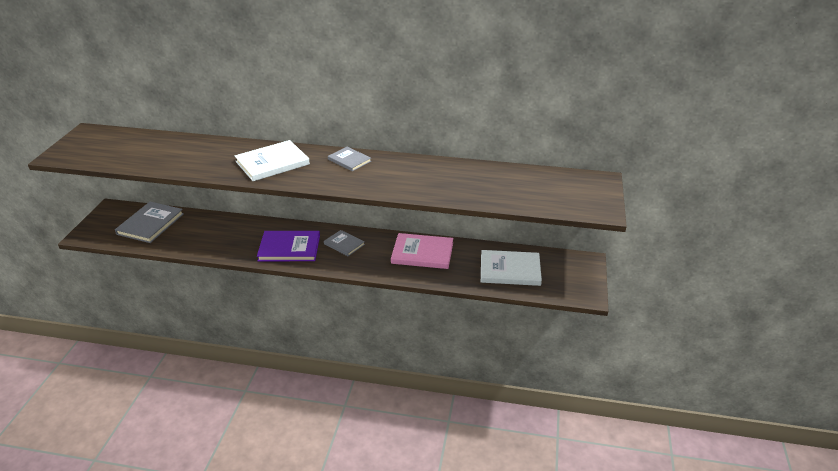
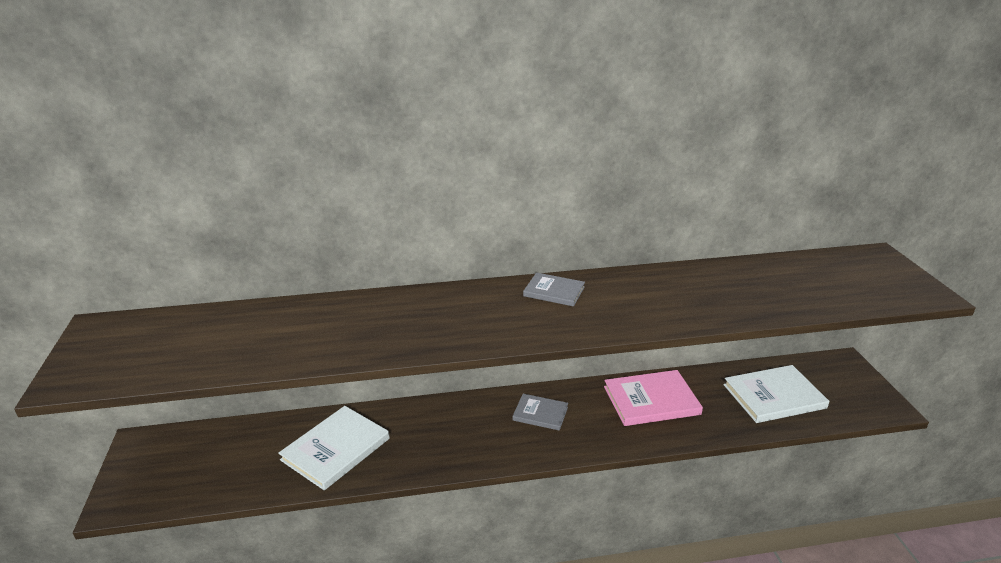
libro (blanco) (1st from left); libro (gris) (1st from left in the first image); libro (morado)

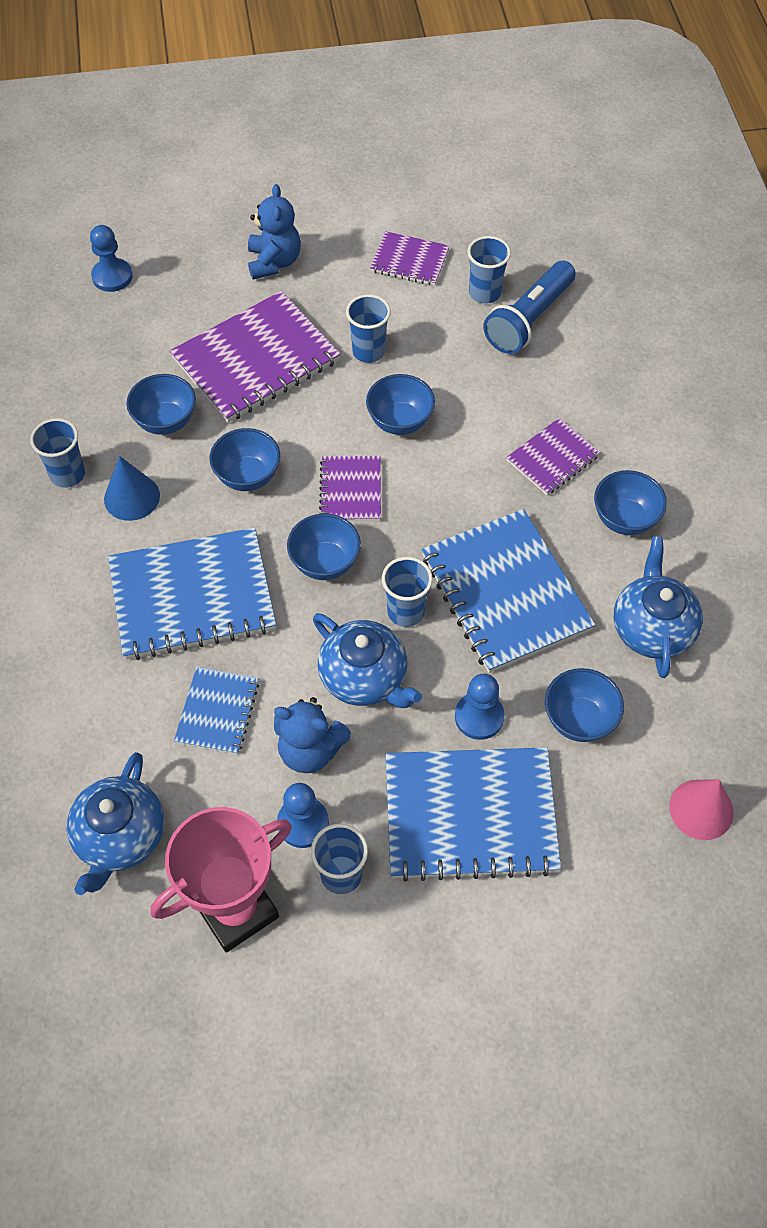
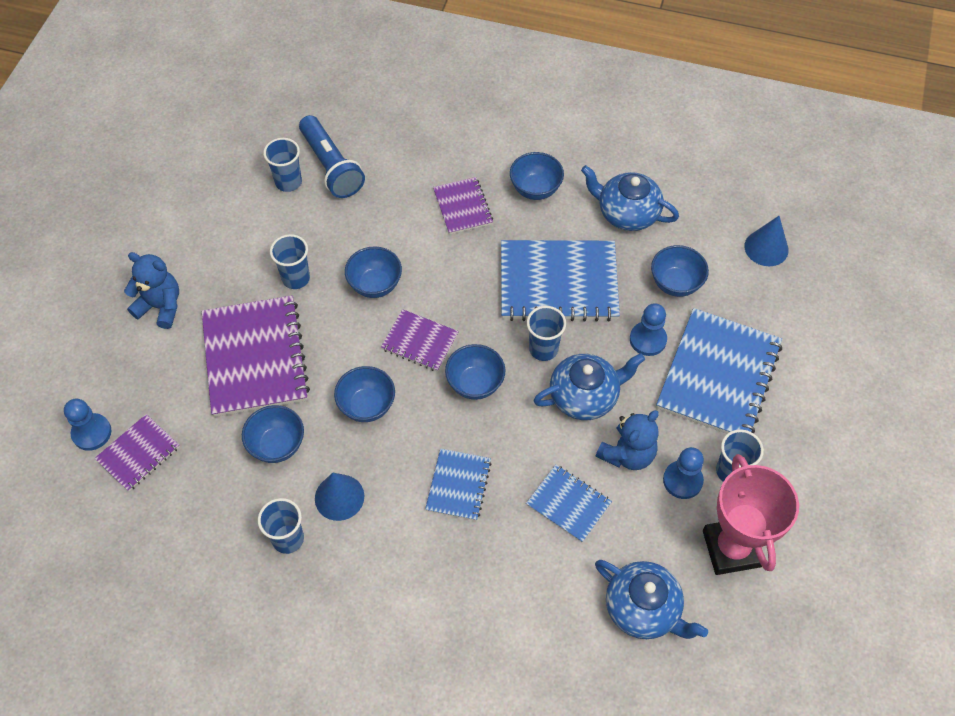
cuaderno (morado) (1st from left); cuaderno (azul) (1st from left); cono (azul) (2nd from left)

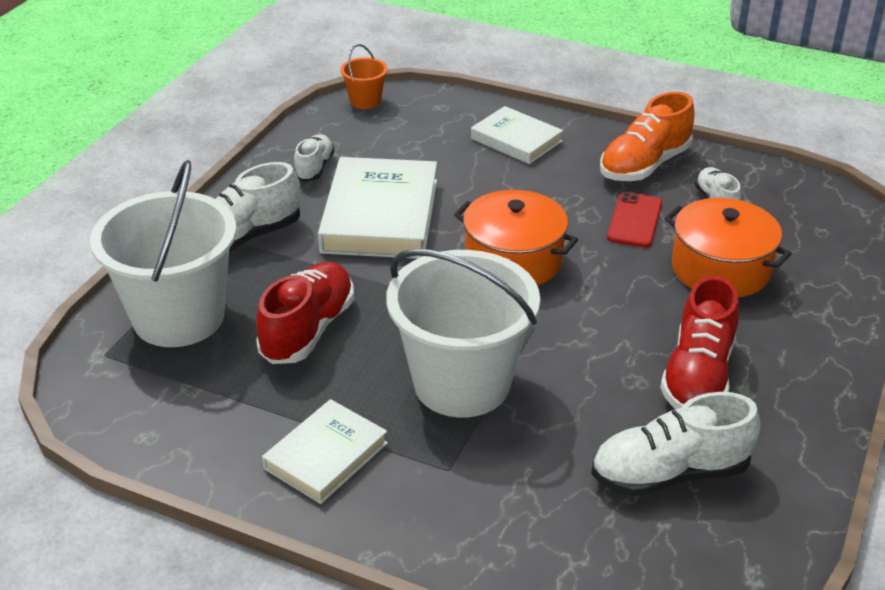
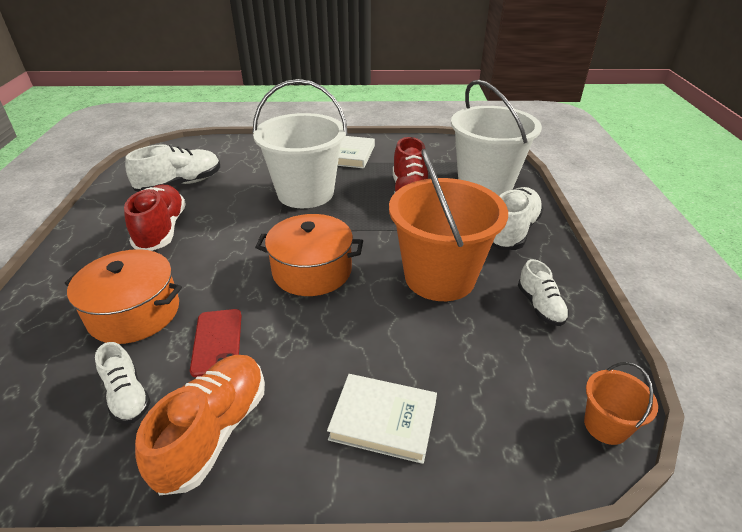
balde (naranja) (1st from left)

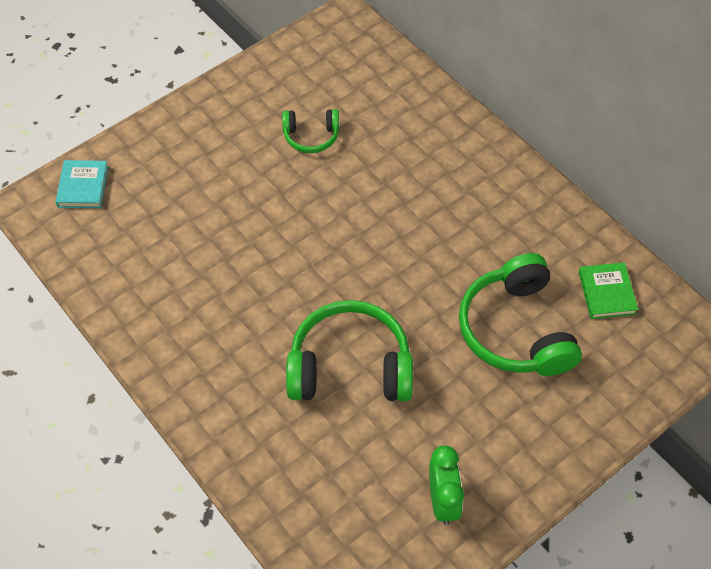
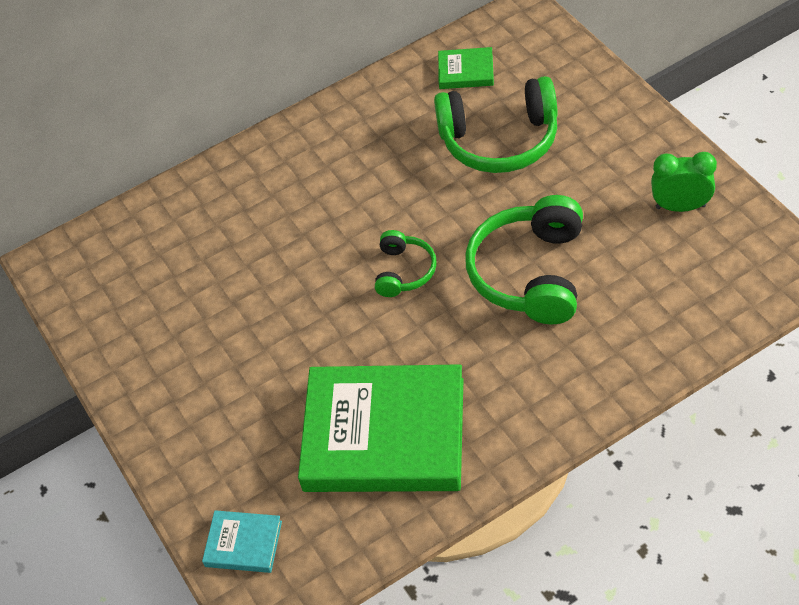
auriculares (verde) (1st from left); libro (verde) (1st from left)

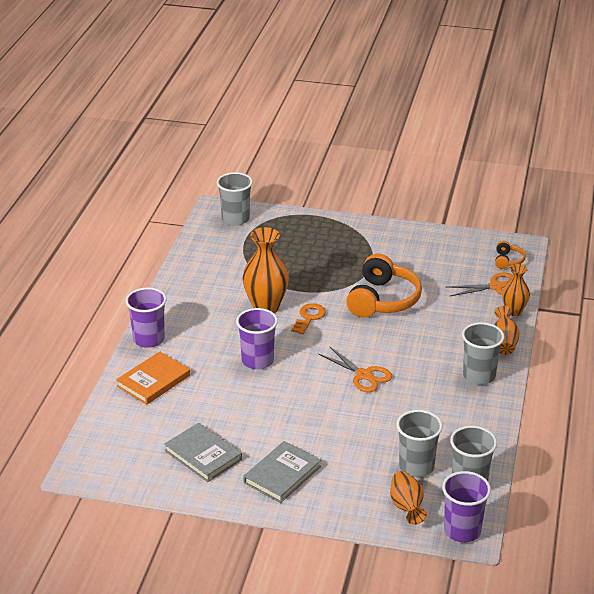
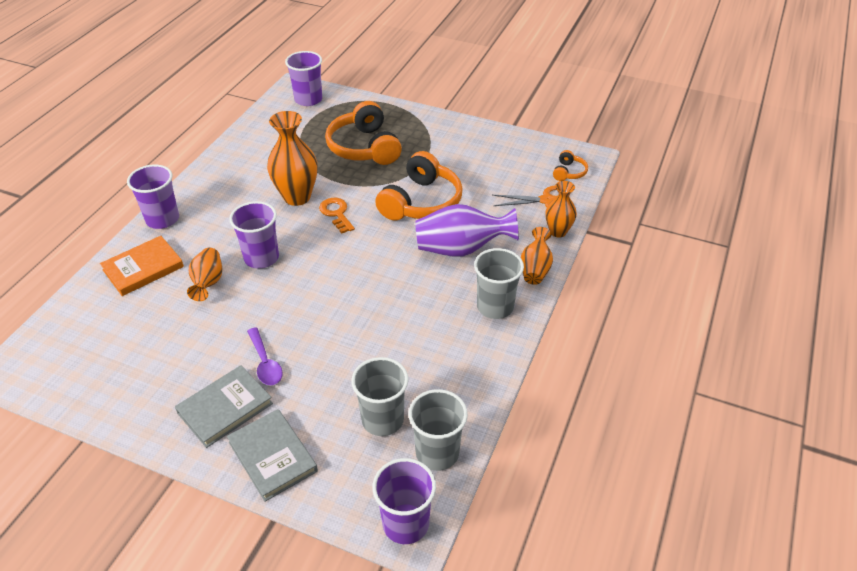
vaso (morado) (3rd from left); llave (naranja); tijeras (naranja) (1st from left in the first image); libro (gris) (2nd from left); florero (naranja) (1st from left); auriculares (naranja) (1st from left); florero (morado); cuchara (morado)

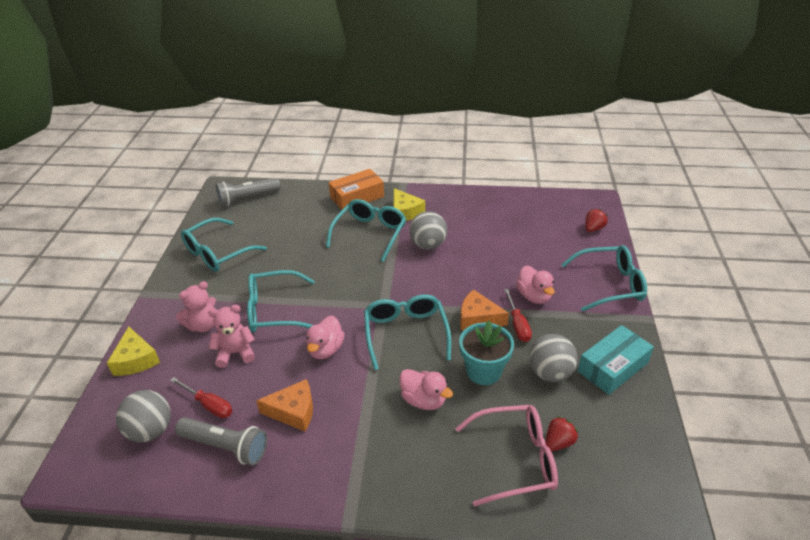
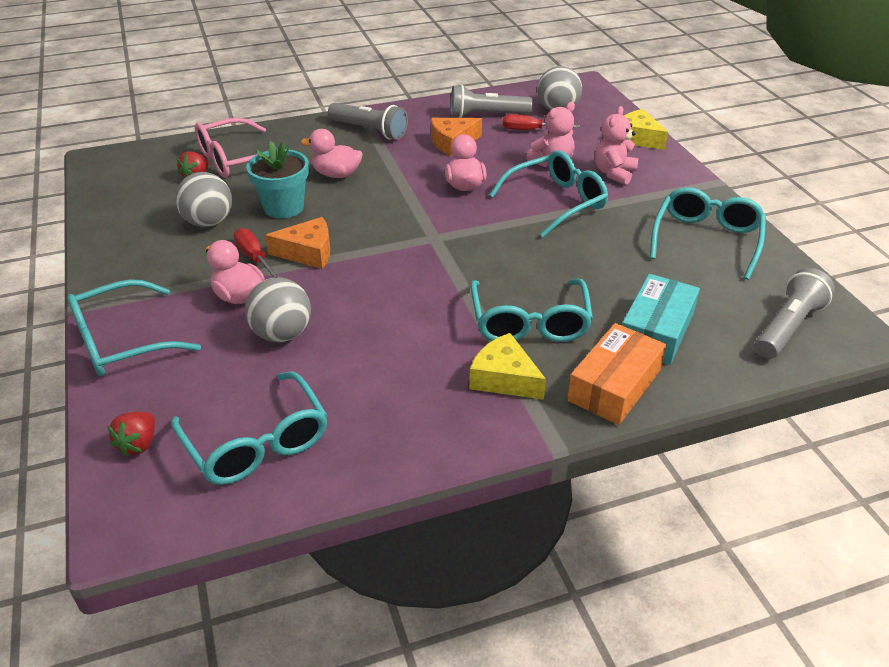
pelota (gris) (2nd from left); gafas (turquesa) (2nd from left); caja (turquesa); lámpara de mano (gris) (1st from left)

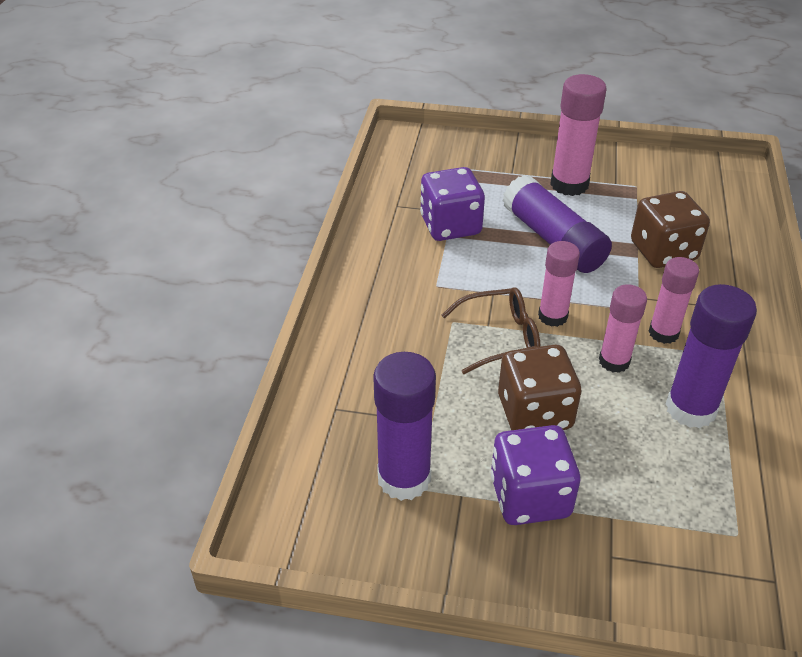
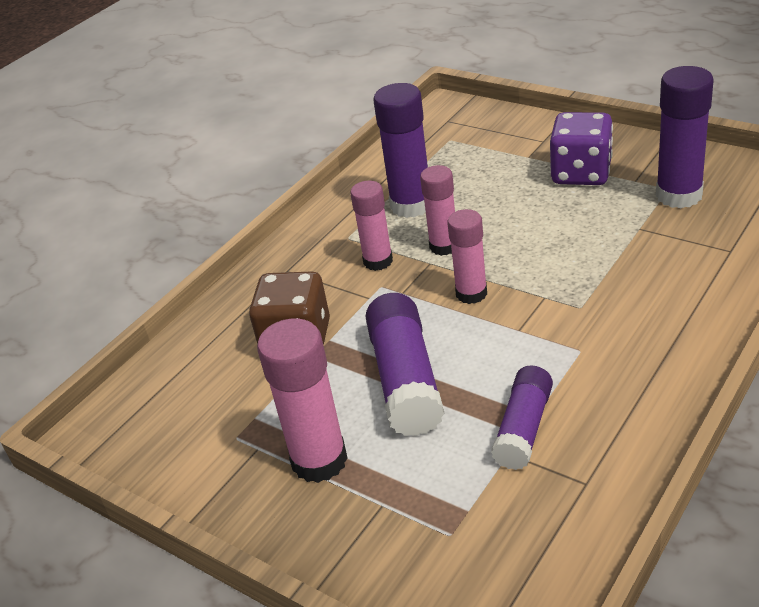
barra de pegamento (morado) (3rd from left); gafas (marrón); dado (marrón) (1st from left in the first image)

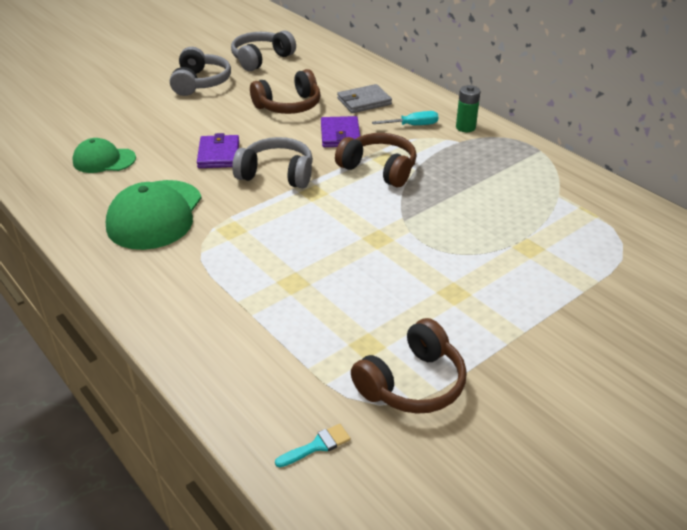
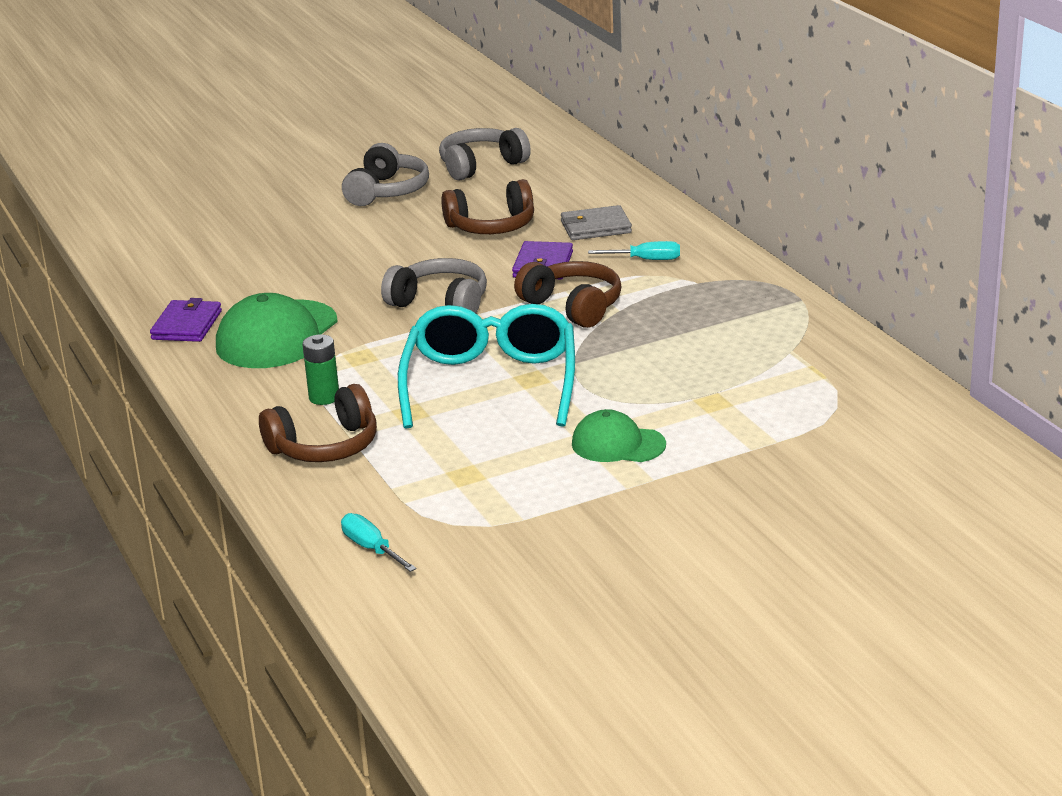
pila (verde); cartera (morado) (1st from left); gorra (verde) (2nd from left); auriculares (marrón) (1st from left); destornillador (turquesa) (1st from left); gafas (turquesa)

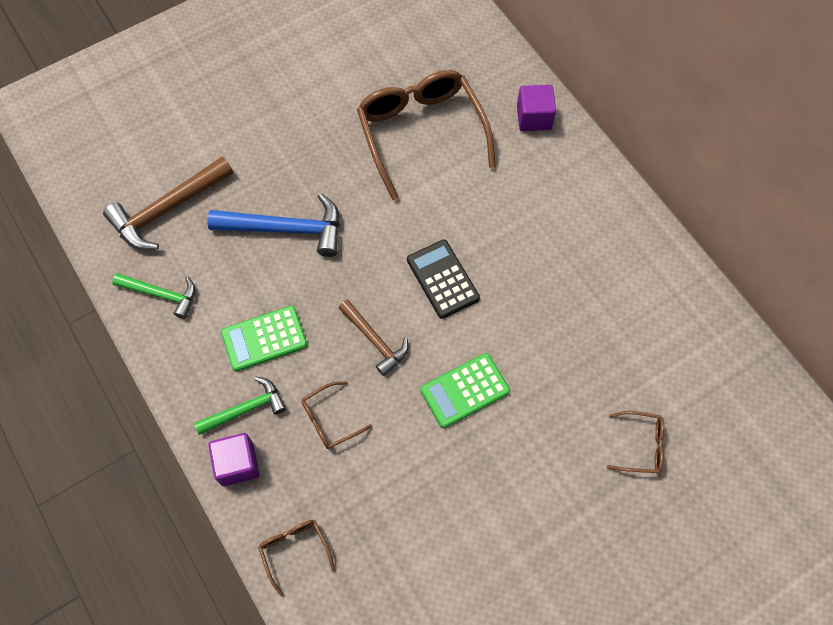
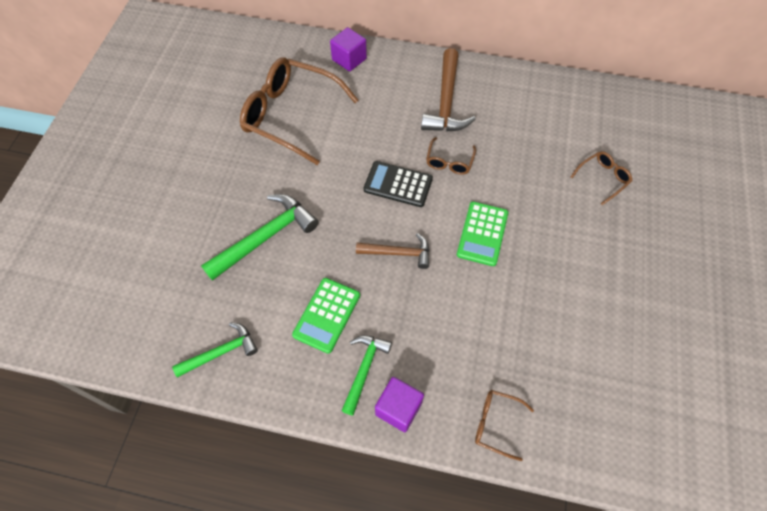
martillo (marrón) (2nd from left); martillo (verde) (2nd from left); gafas (marrón) (2nd from left)

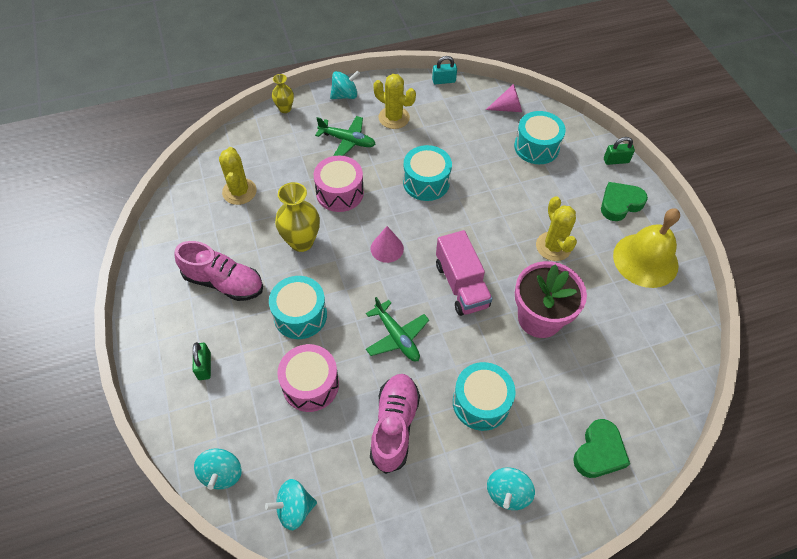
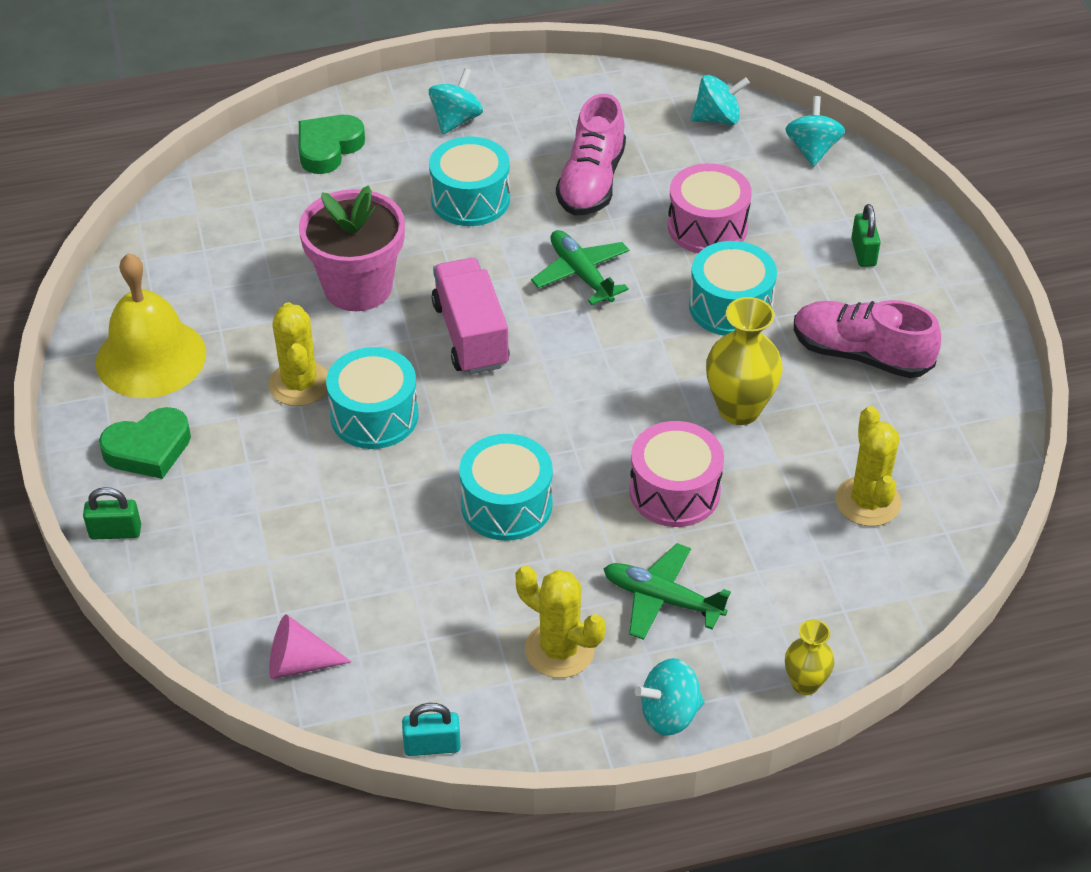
tambor (turquesa) (1st from left); cono (rosa) (1st from left in the first image)

